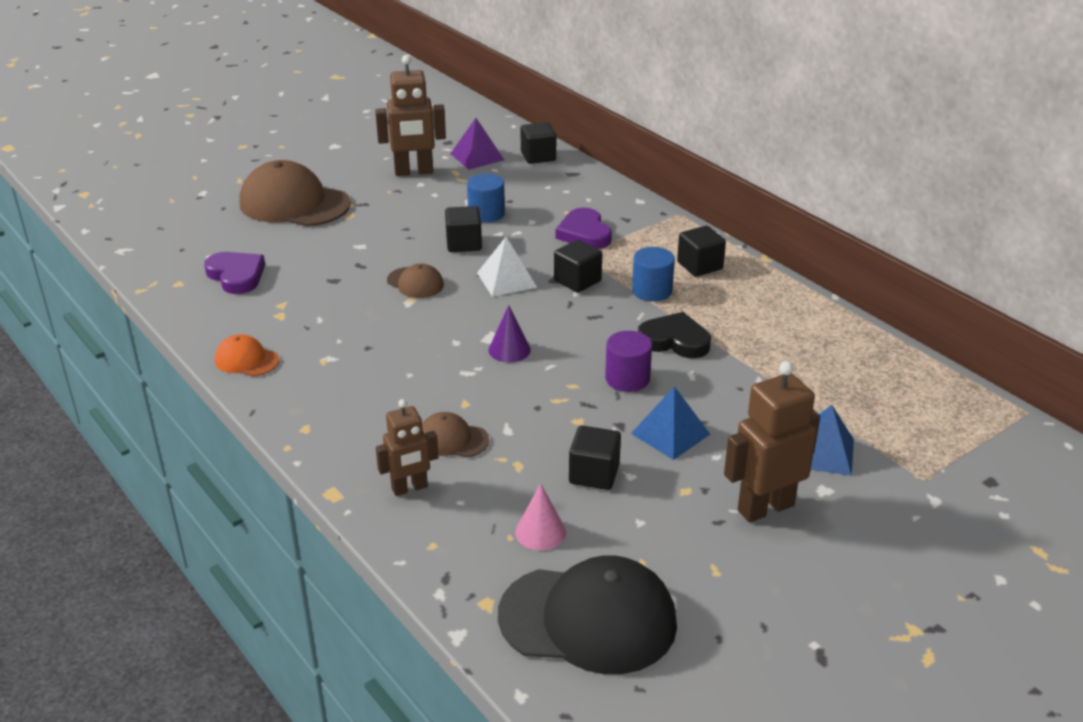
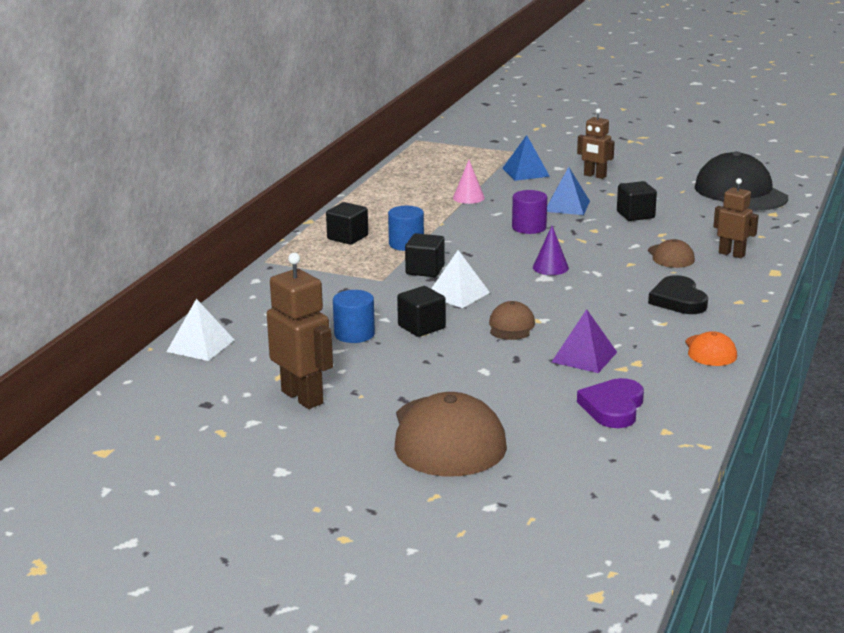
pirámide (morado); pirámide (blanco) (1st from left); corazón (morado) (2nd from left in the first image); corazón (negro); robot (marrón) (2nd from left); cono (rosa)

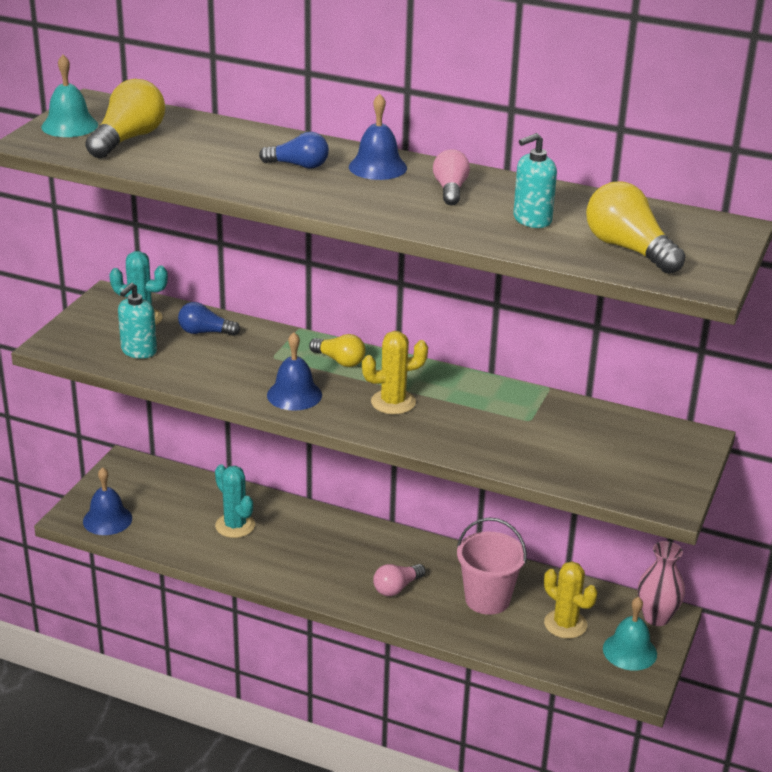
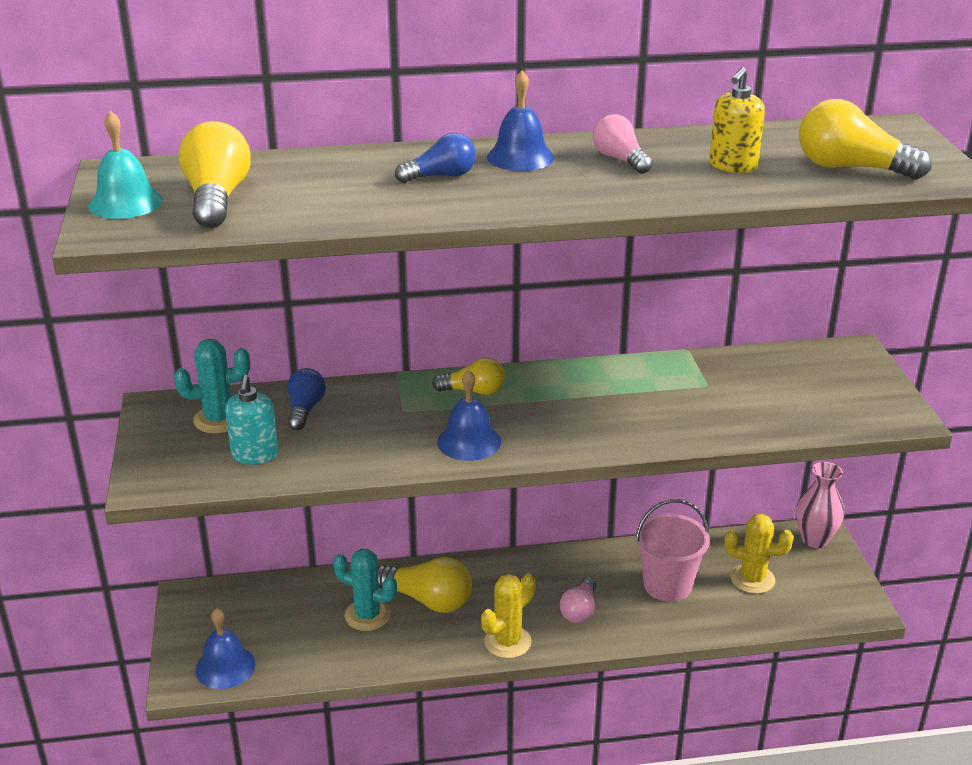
dispensador de jabón (amarillo); bombilla (azul) (1st from left); cactus (amarillo) (1st from left); campana (turquesa) (2nd from left in the first image); bombilla (amarillo) (2nd from left)

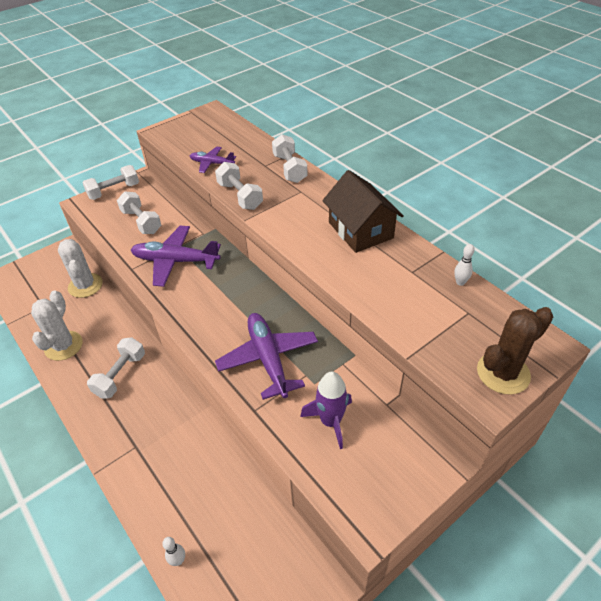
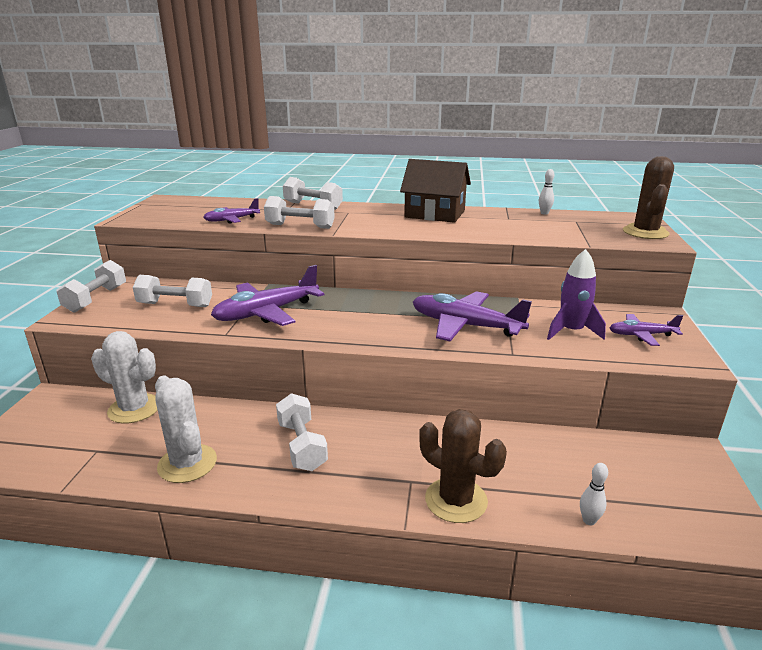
avión (morado) (4th from left); cactus (marrón) (1st from left)

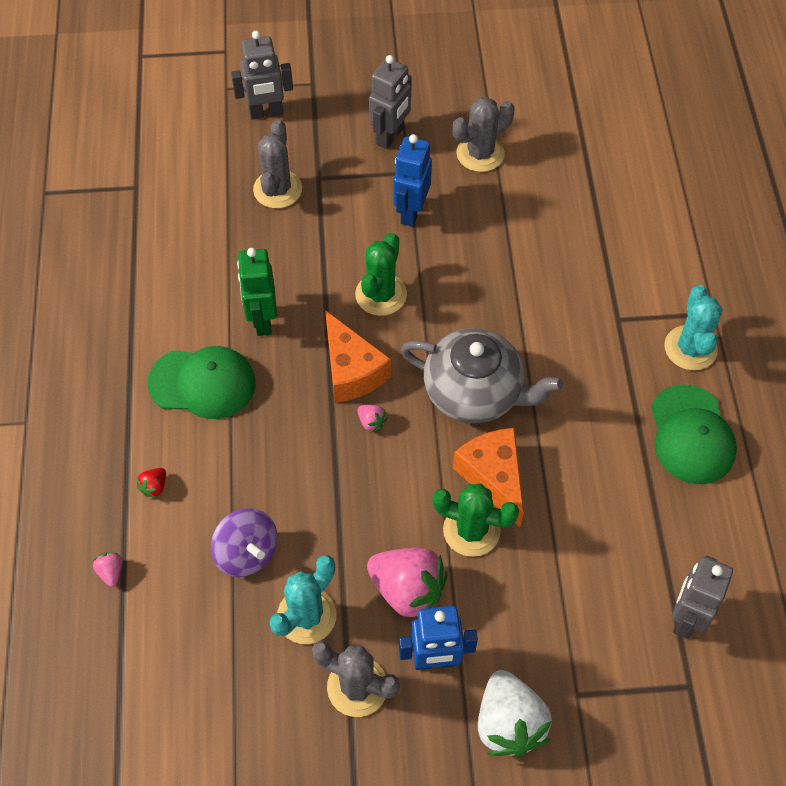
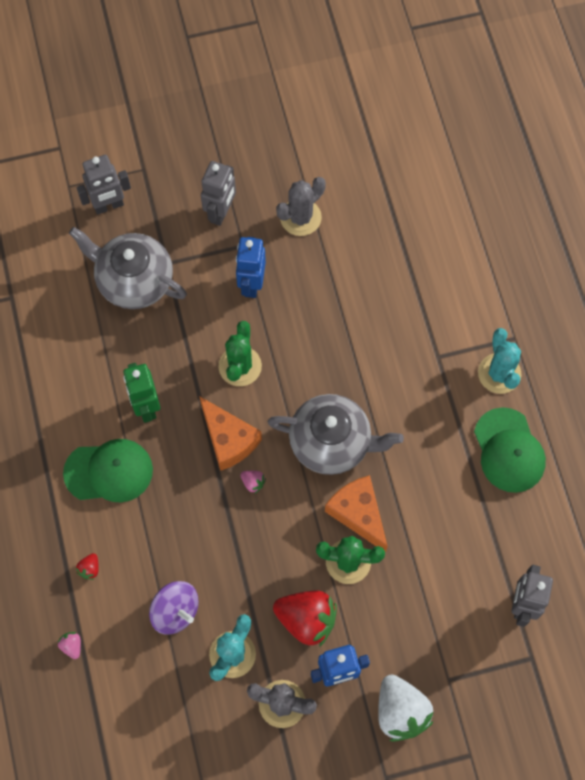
tetera (gris) (1st from left); fresa (rojo) (2nd from left)

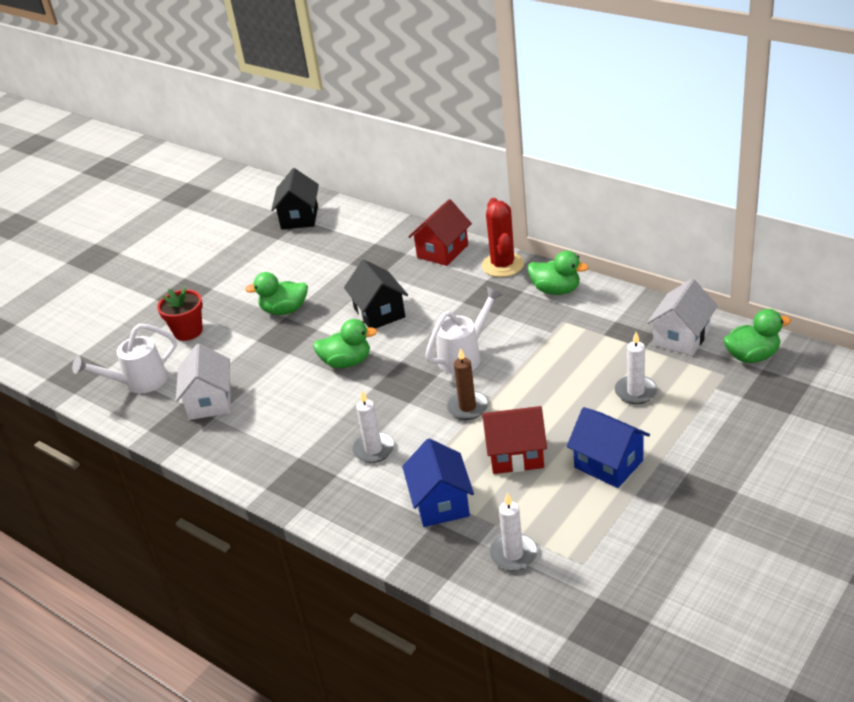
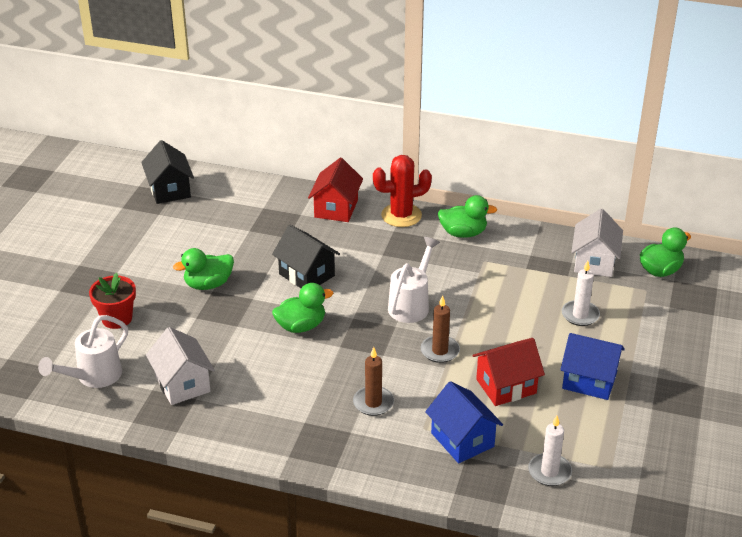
cactus (rojo); vela (marrón) (1st from left)

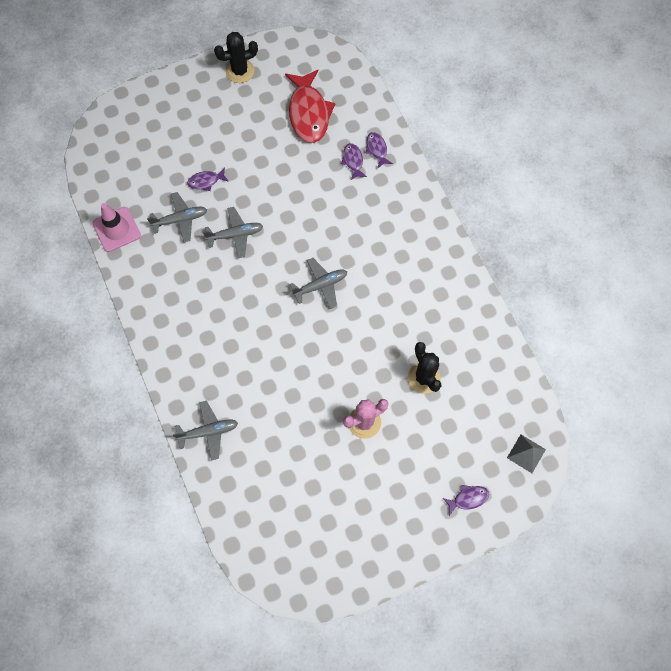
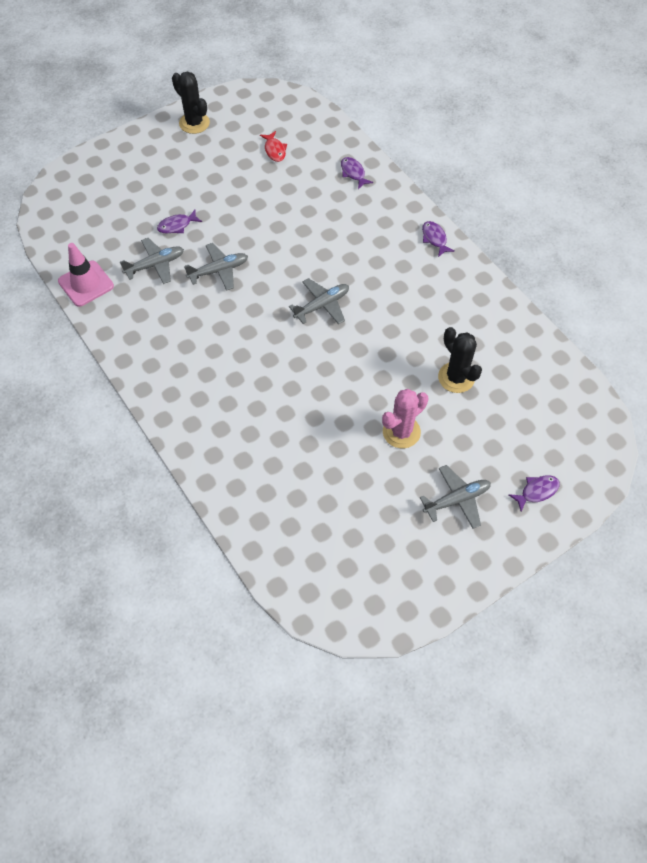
cactus (negro) (1st from left); pez (rojo); pez (morado) (3rd from left); avión (gris) (4th from left); pirámide (gris)

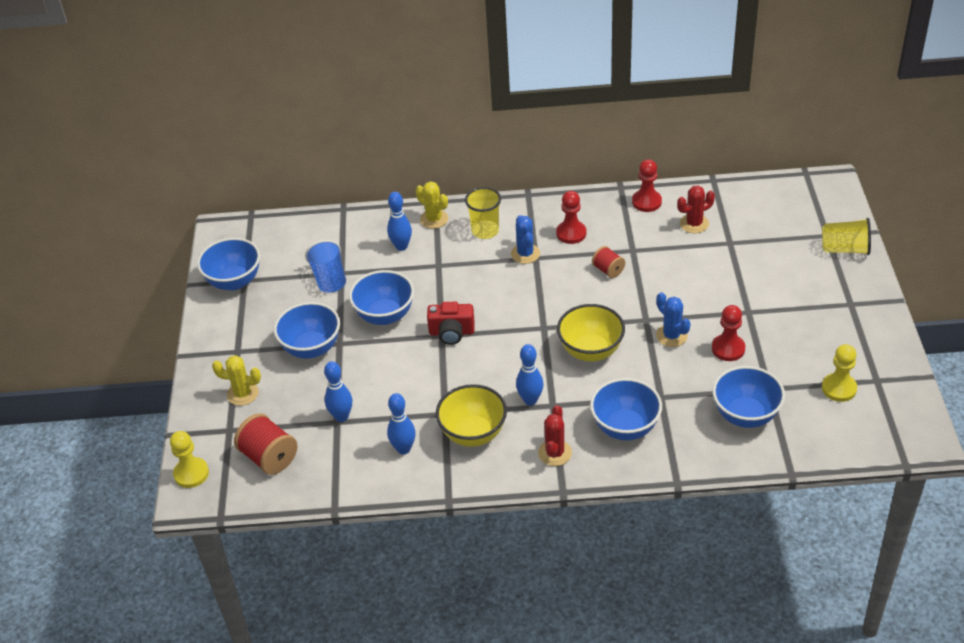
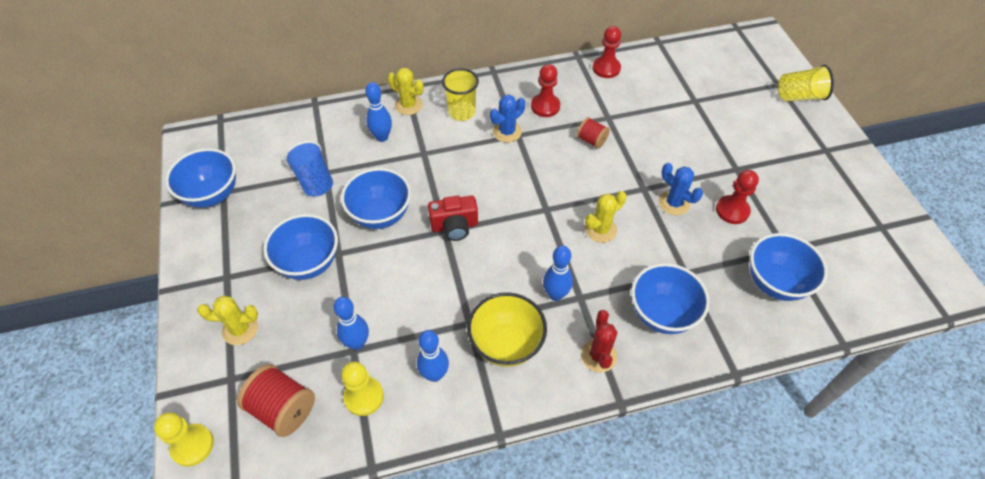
cactus (rojo) (2nd from left in the first image); cactus (azul) (1st from left); cactus (amarillo) (3rd from left); peón (amarillo) (2nd from left)

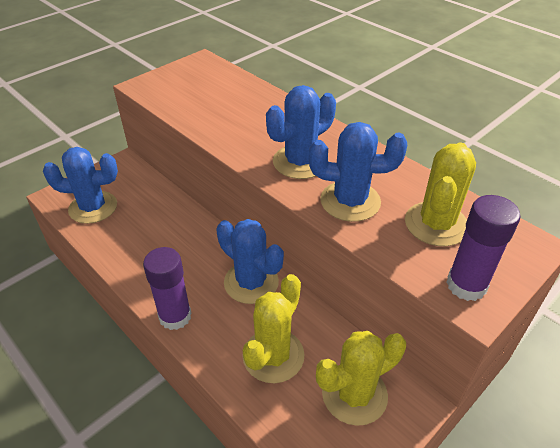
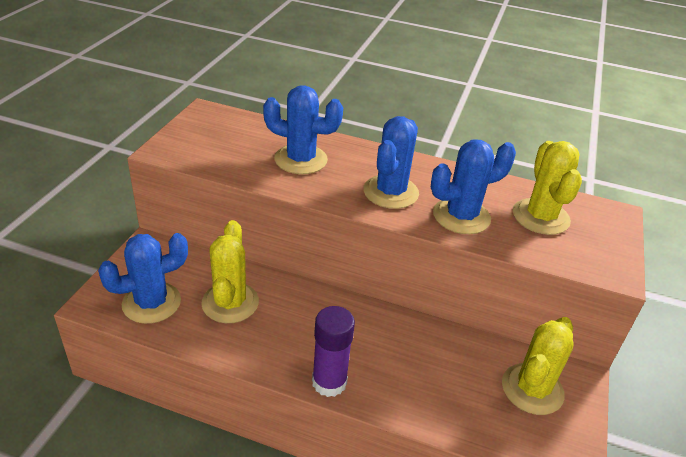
barra de pegamento (morado) (2nd from left in the first image); cactus (azul) (2nd from left); cactus (amarillo) (1st from left)

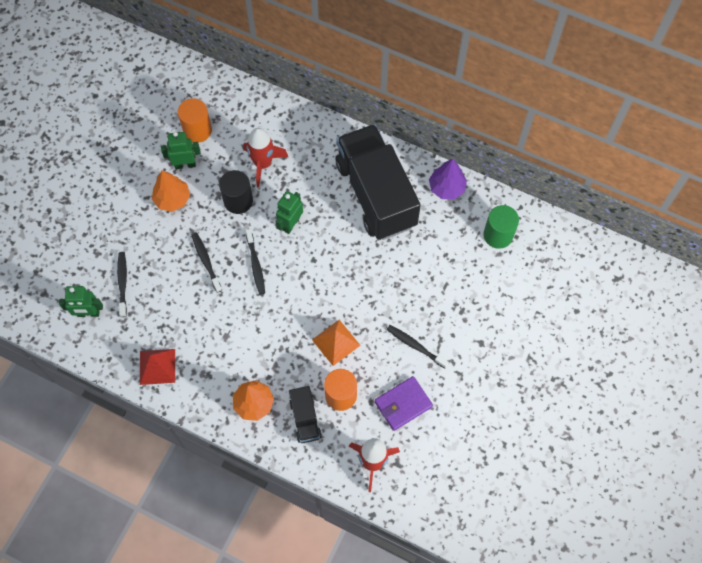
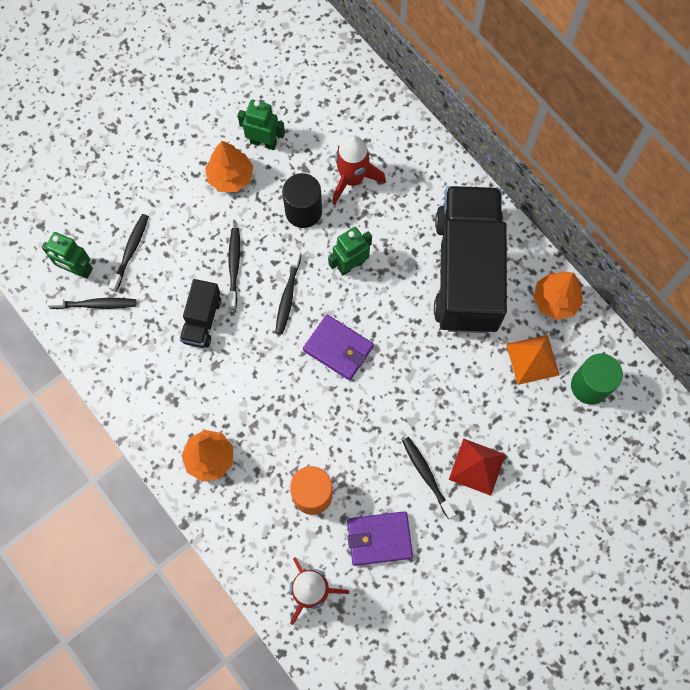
cilindro (naranja) (1st from left in the first image); árbol (naranja) (3rd from left); pirámide (naranja); pirámide (rojo); camión (negro) (1st from left); cepillo de dientes (negro) (1st from left); cartera (morado) (1st from left)

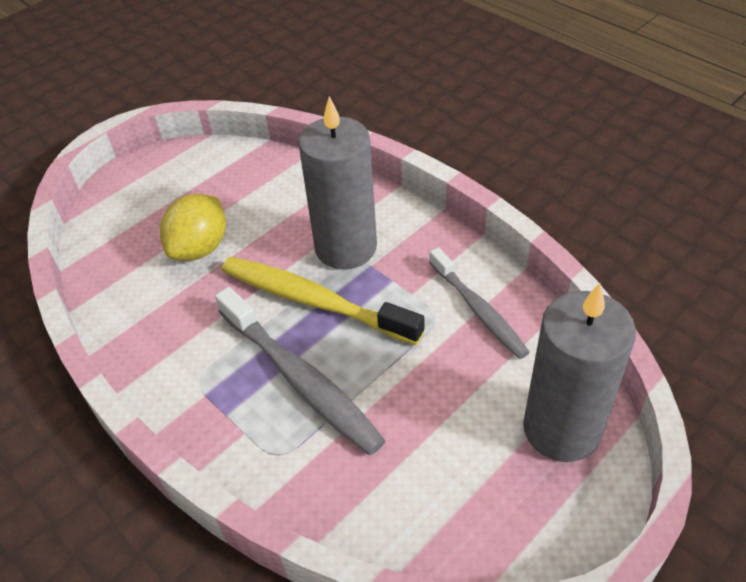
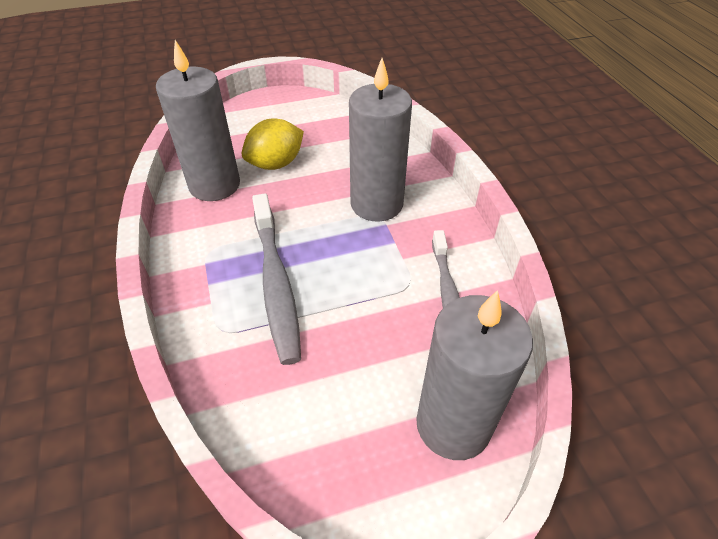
cepillo de dientes (amarillo); vela (gris) (1st from left)

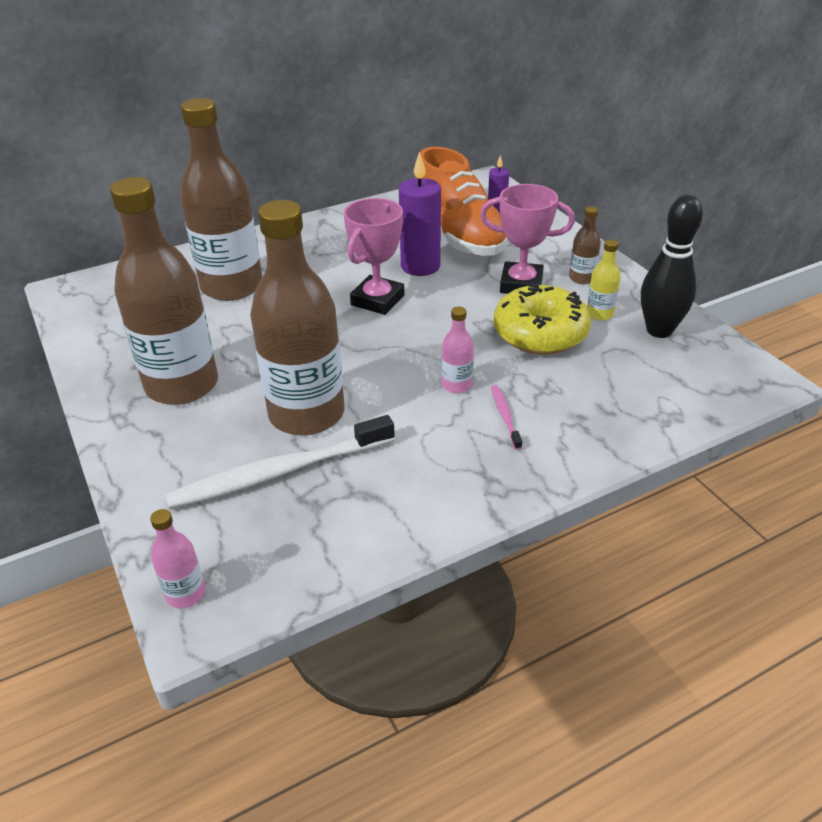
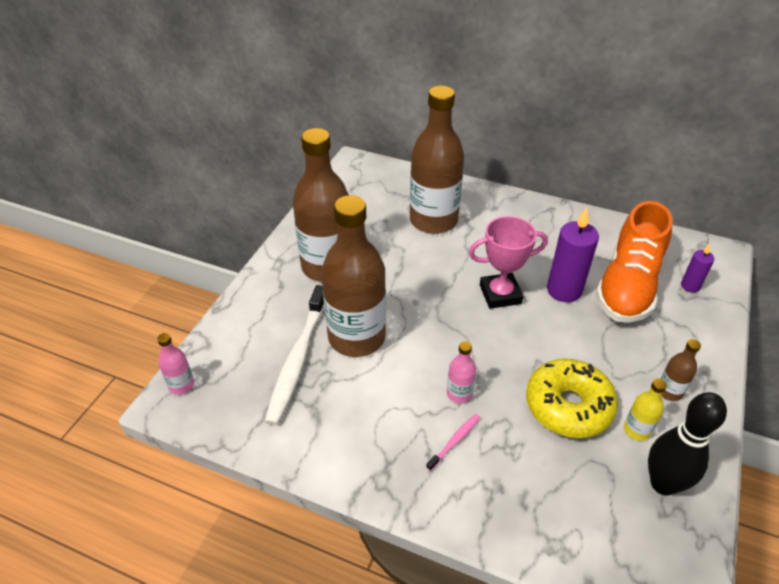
trofeo (rosa) (2nd from left in the first image); cepillo de dientes (blanco)

